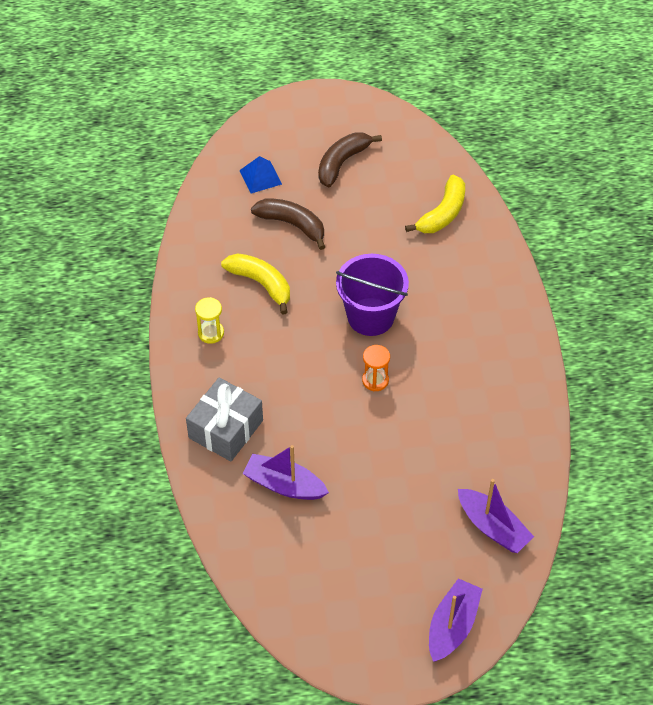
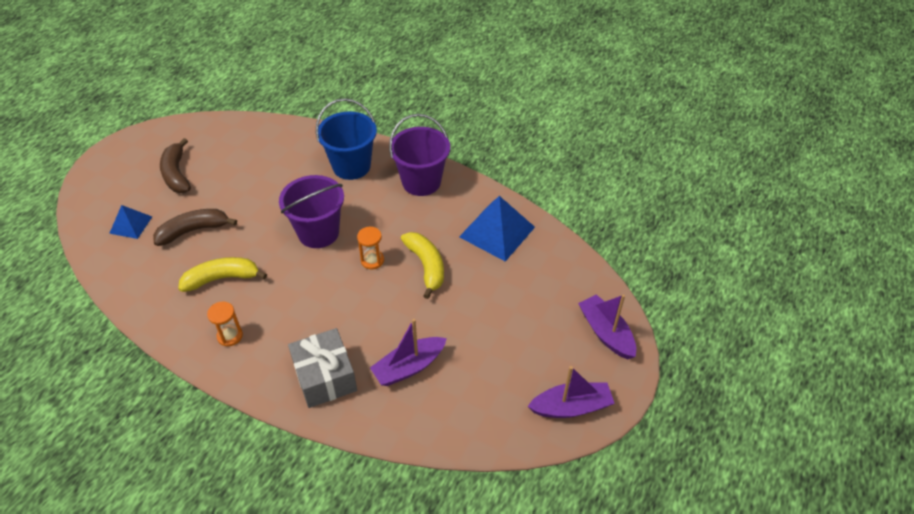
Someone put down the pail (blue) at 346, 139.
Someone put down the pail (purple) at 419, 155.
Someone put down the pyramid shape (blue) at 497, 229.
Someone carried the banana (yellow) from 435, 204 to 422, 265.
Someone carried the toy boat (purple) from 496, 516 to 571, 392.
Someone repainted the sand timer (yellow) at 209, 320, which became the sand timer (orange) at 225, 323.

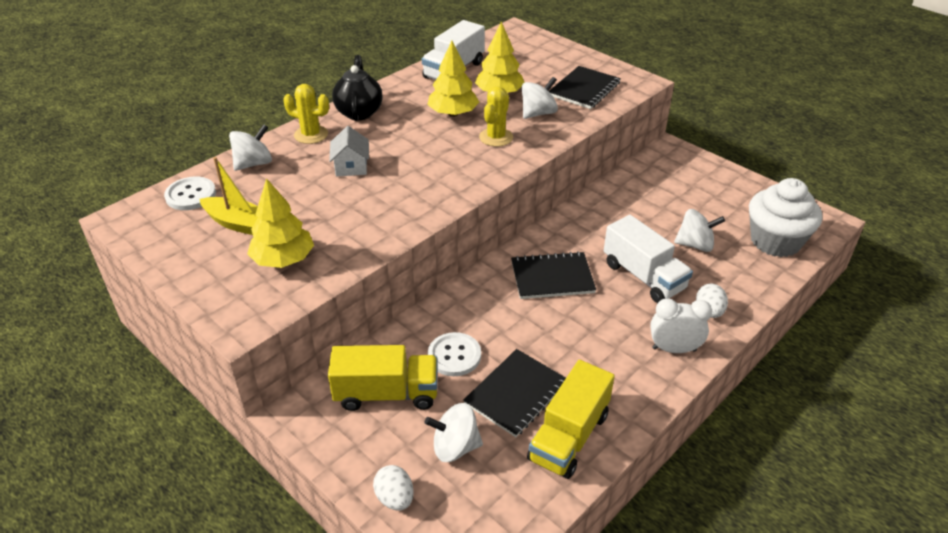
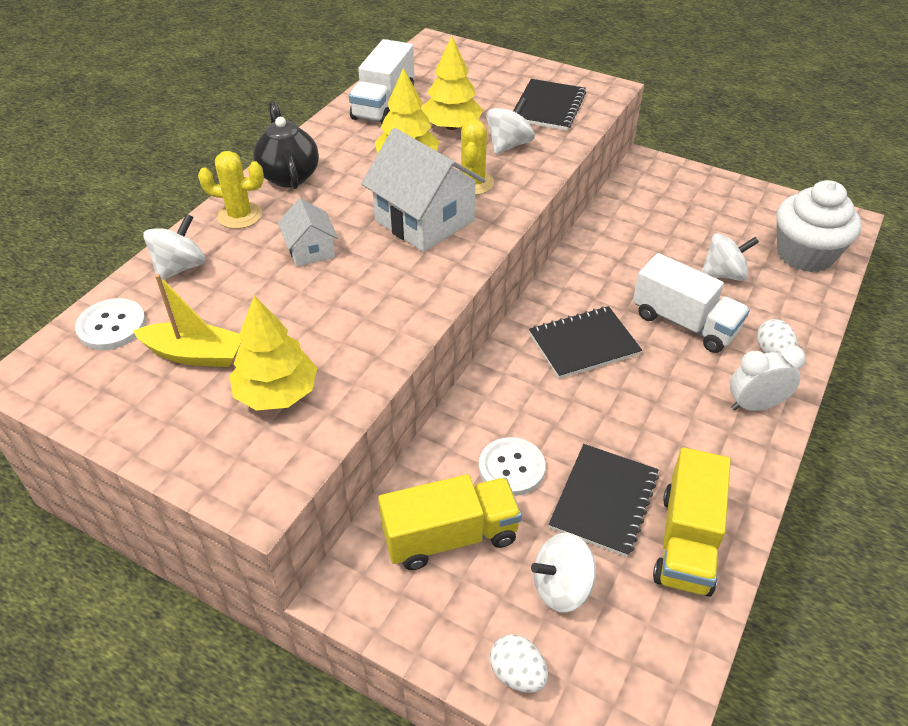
Someone put down the house (snow-white) at 423, 190.

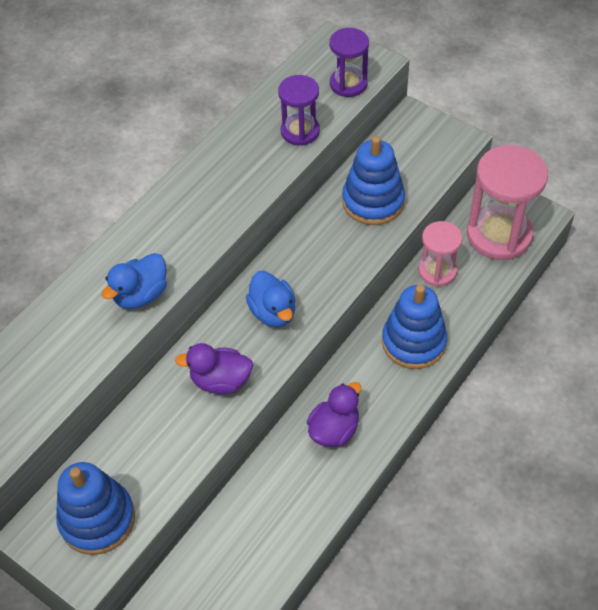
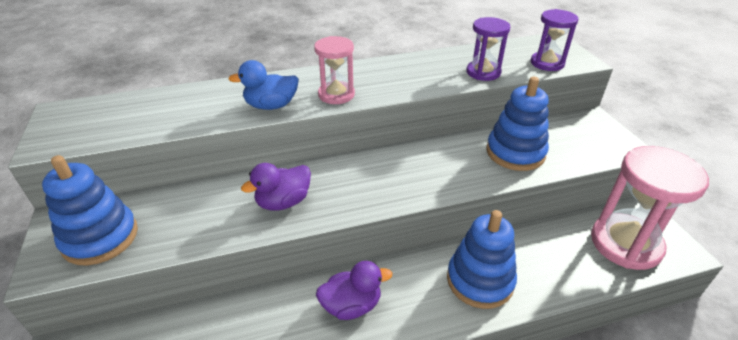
Someone took away the rubber duck (blue) at 271, 299.
Someone carried the sand timer (rosy) from 441, 254 to 334, 70.
Someone rotated the rubber duck (purple) at 214, 369 by 75 degrees counterclockwise.

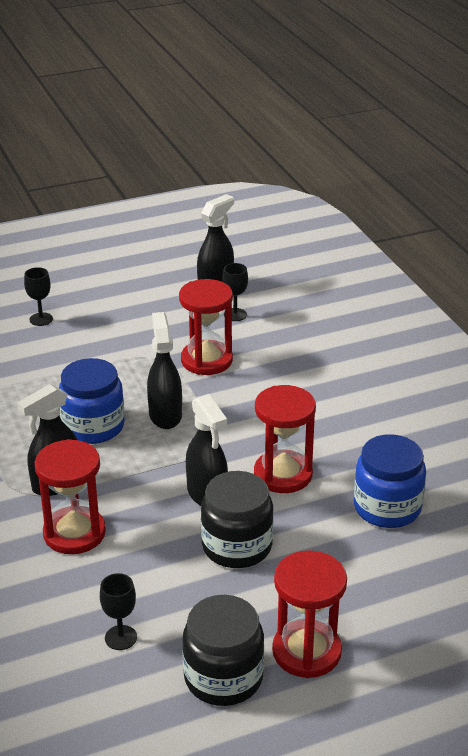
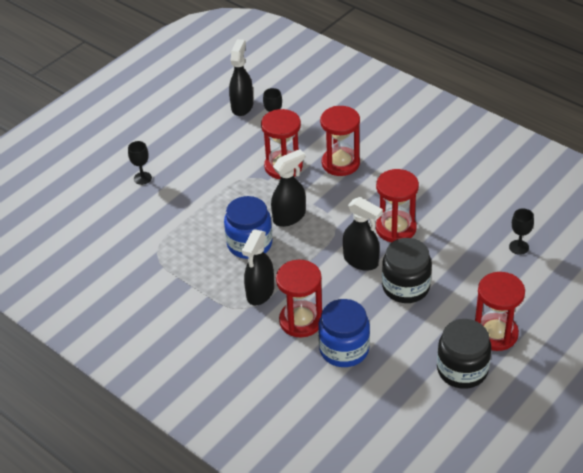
Someone put down the sand timer (crimson) at 340, 141.
Someone carried the goblet (jet-black) from 118, 611 to 521, 231.
Someone carried the jam jar (blue) from 390, 481 to 344, 333.
Someone rotated the spray cleaner (jet-black) at 164, 370 by 90 degrees clockwise.

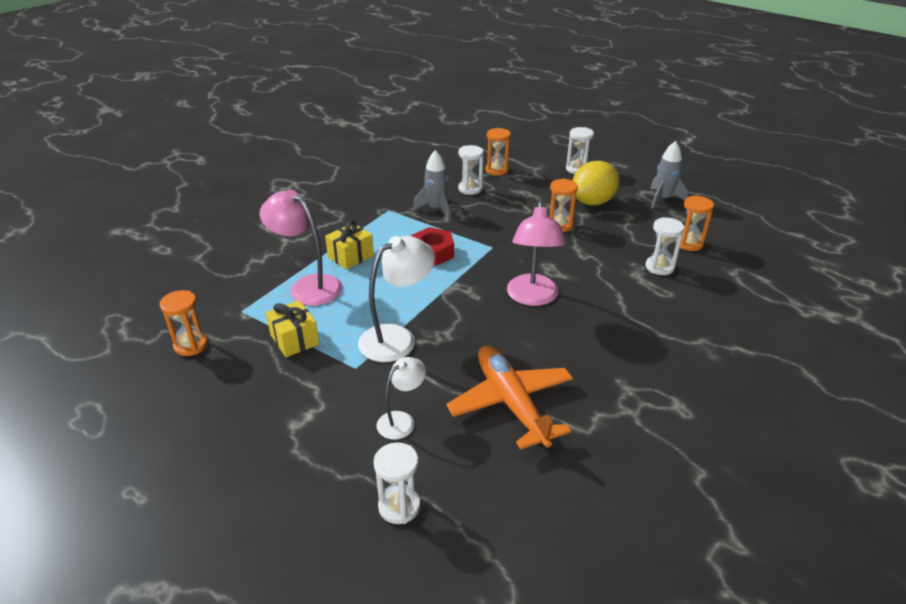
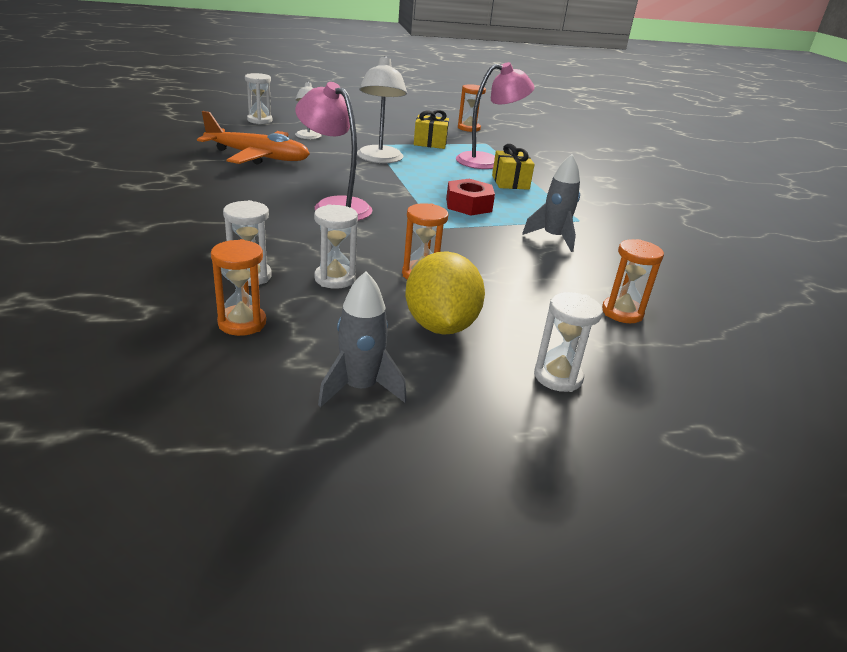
Someone carried the sand timer (snow-white) from 470, 170 to 336, 246.

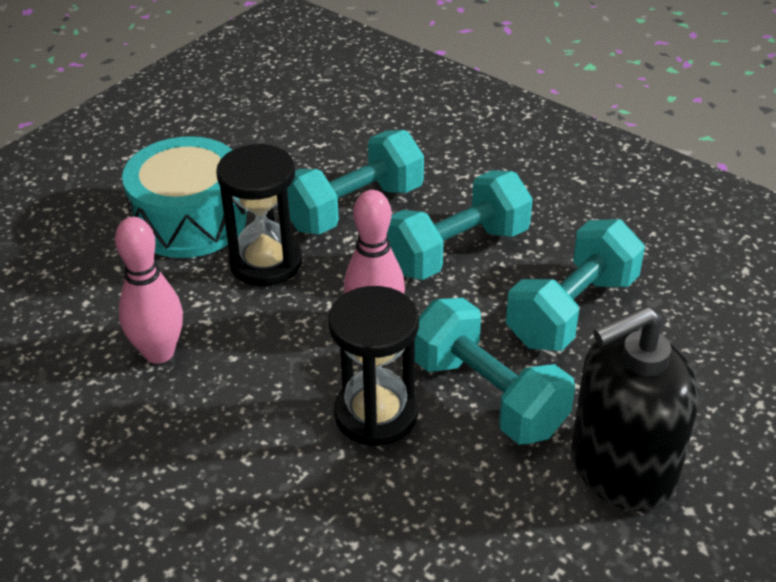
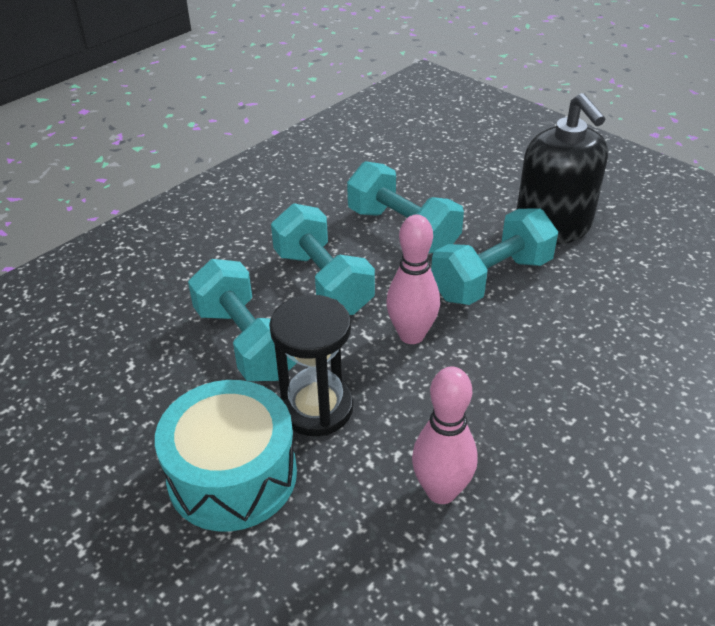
Someone took away the sand timer (jet-black) at 373, 366.

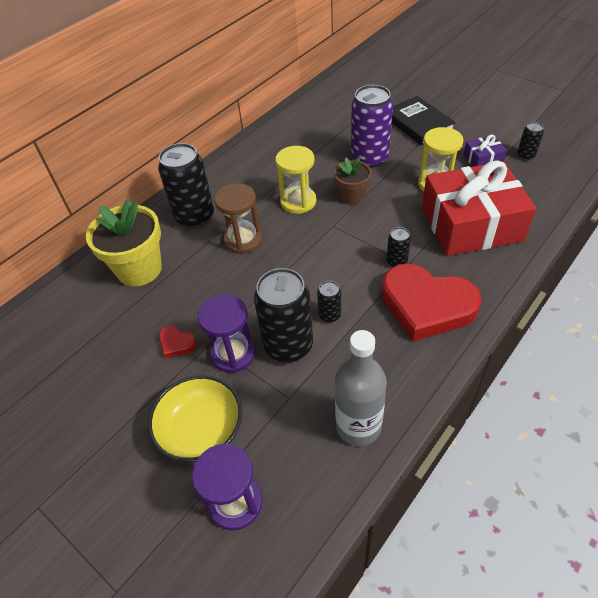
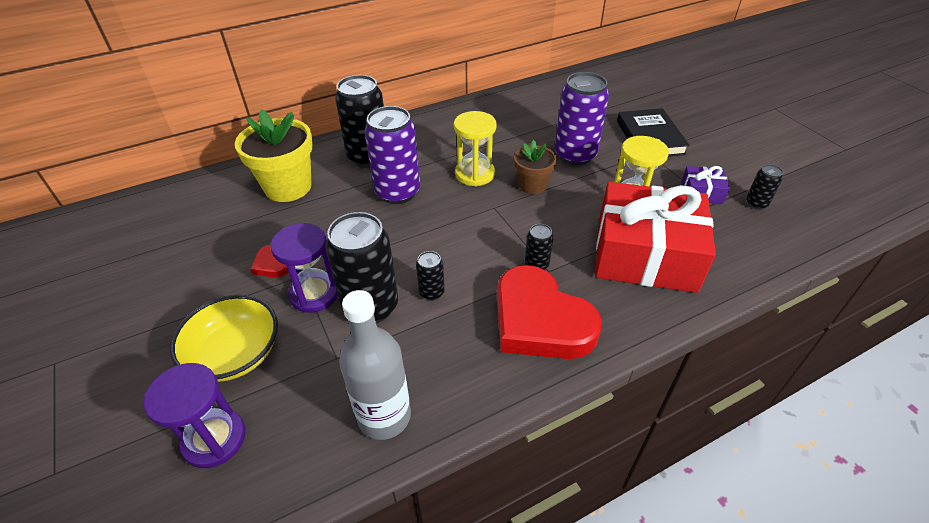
Someone swapped the sand timer (dark brown) at 238, 218 for the can (purple) at 392, 155.

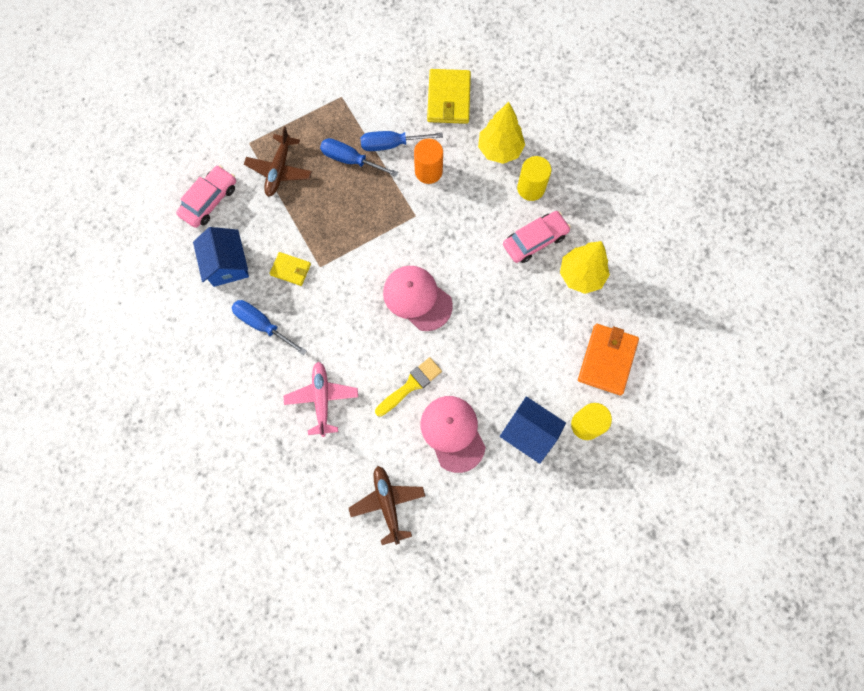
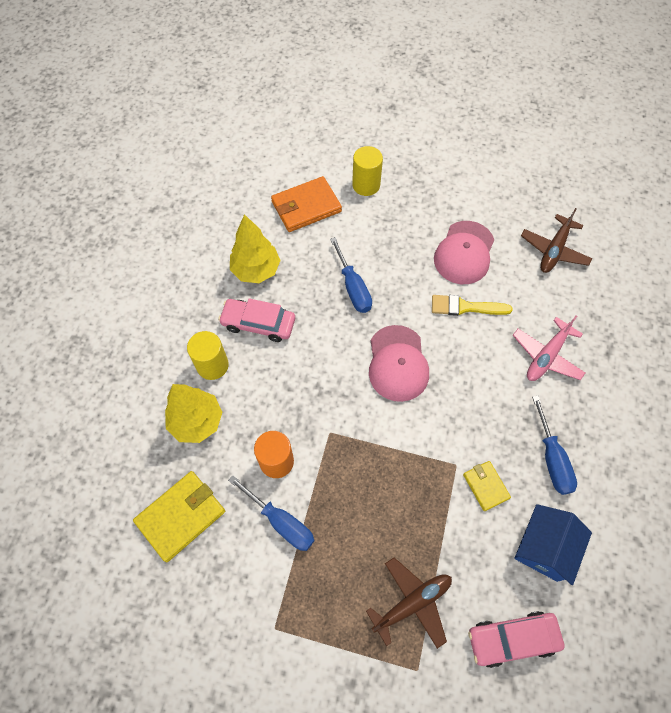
Someone took away the house (blue) at 533, 430.
Someone carried the screwdriver (blue) from 359, 157 to 351, 275.

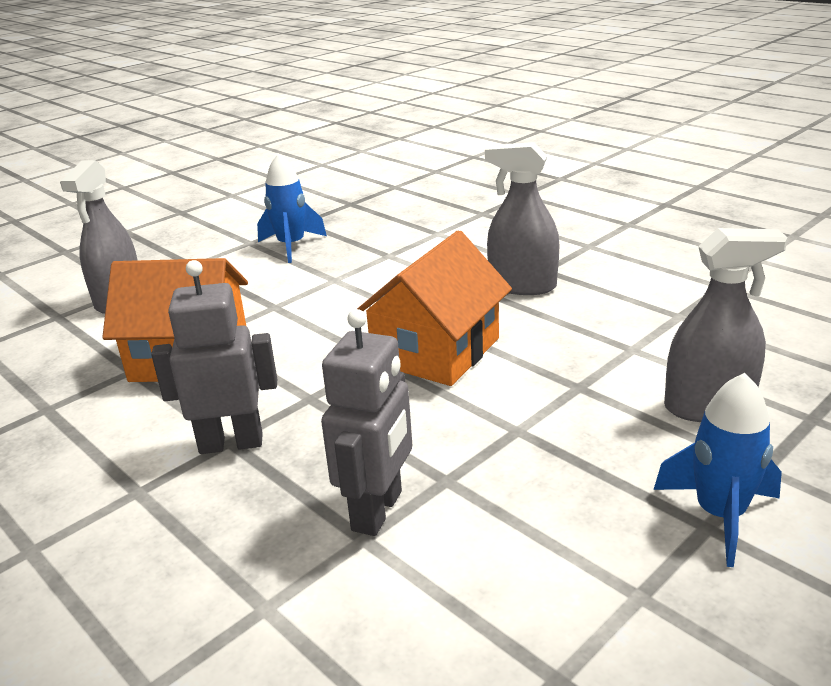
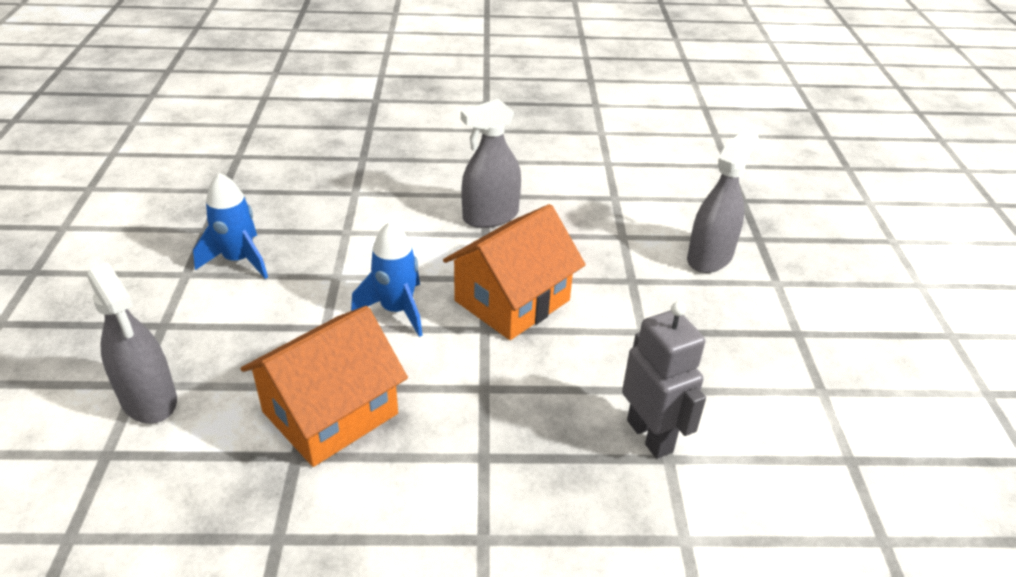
Someone took away the robot figure (grey) at 214, 357.
Someone carried the spaceship (blue) from 718, 470 to 387, 279.
Someone rotated the house (orange) at 434, 308 by 60 degrees clockwise.

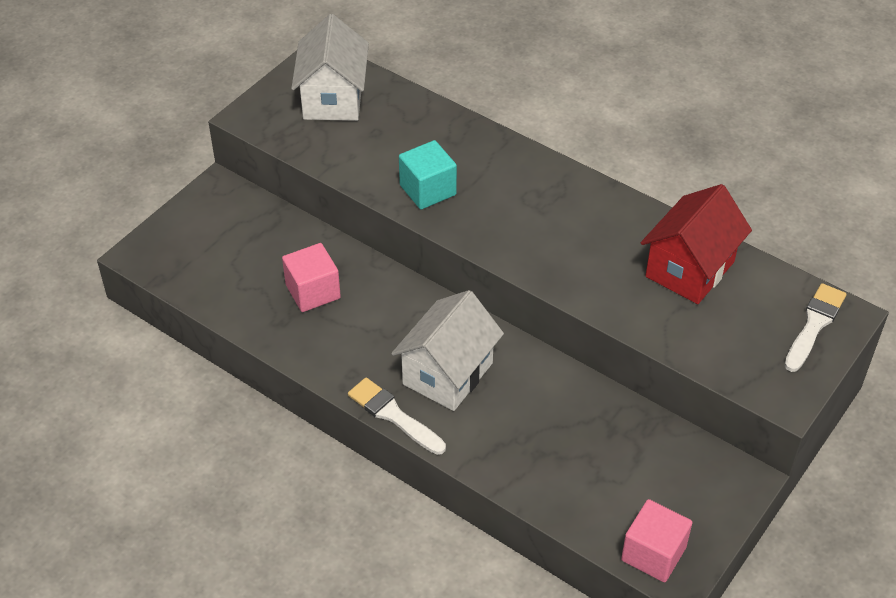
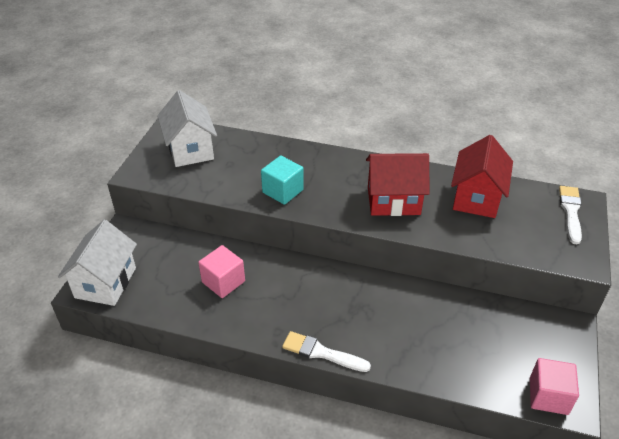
Someone put down the house (crimson) at 398, 184.
Someone carried the house (snow-white) from 447, 350 to 97, 263.

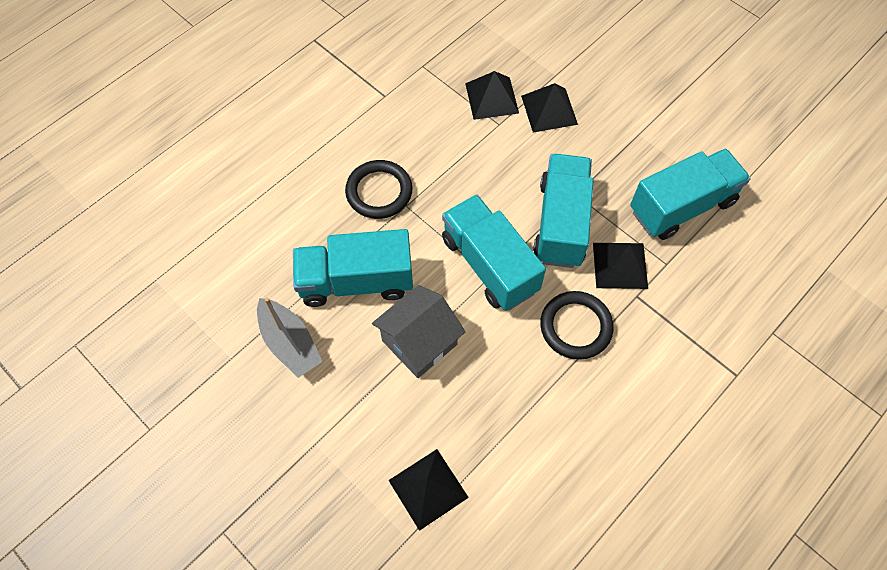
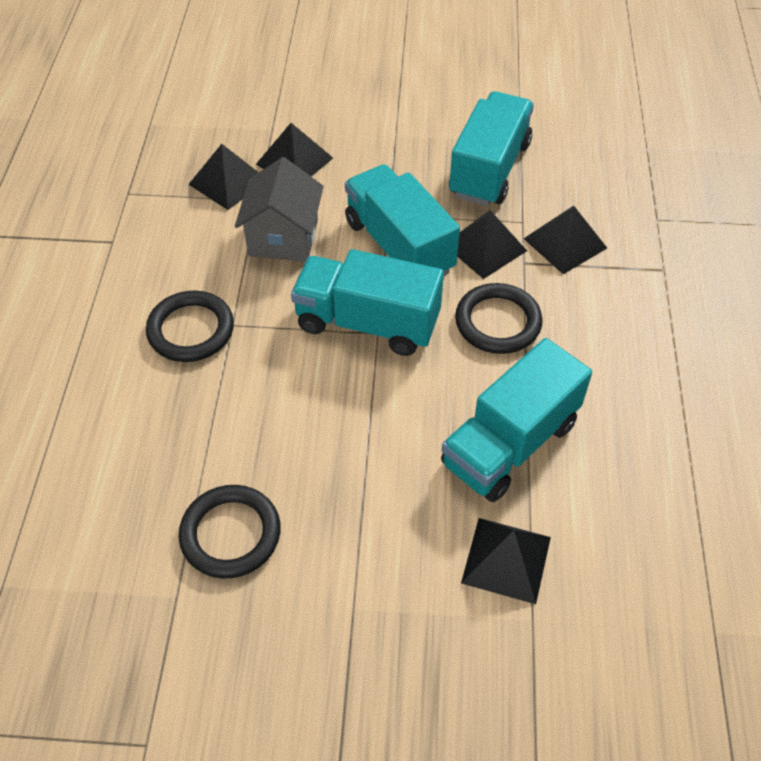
Someone put down the pyramid shape (jet-black) at 565, 240.
Someone carried the truck (teal) from 353, 268 to 516, 420.
Someone carried the house (grey) from 419, 331 to 279, 209.
Someone swapped the toy boat (grey) at 289, 338 for the hoop (jet-black) at 230, 532.

